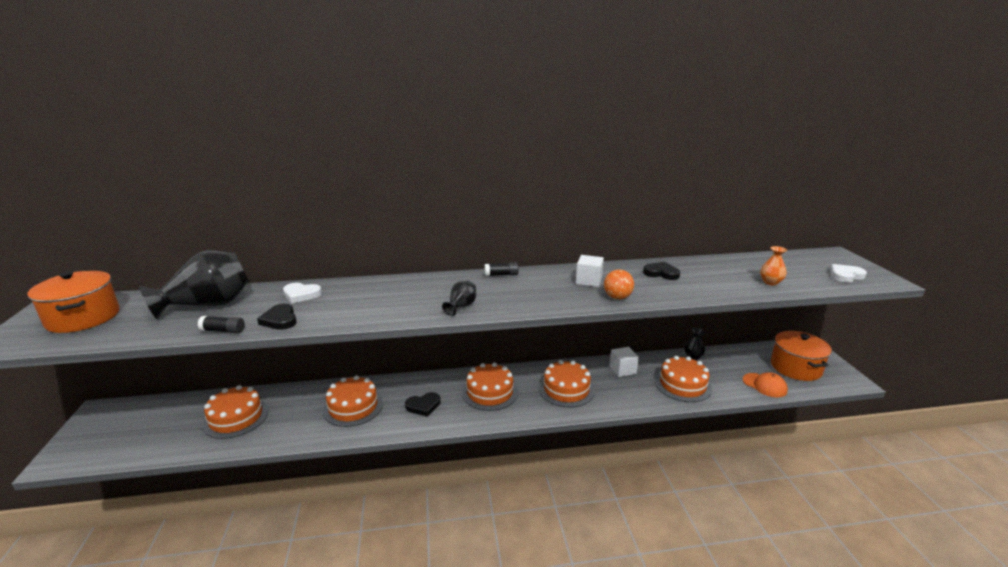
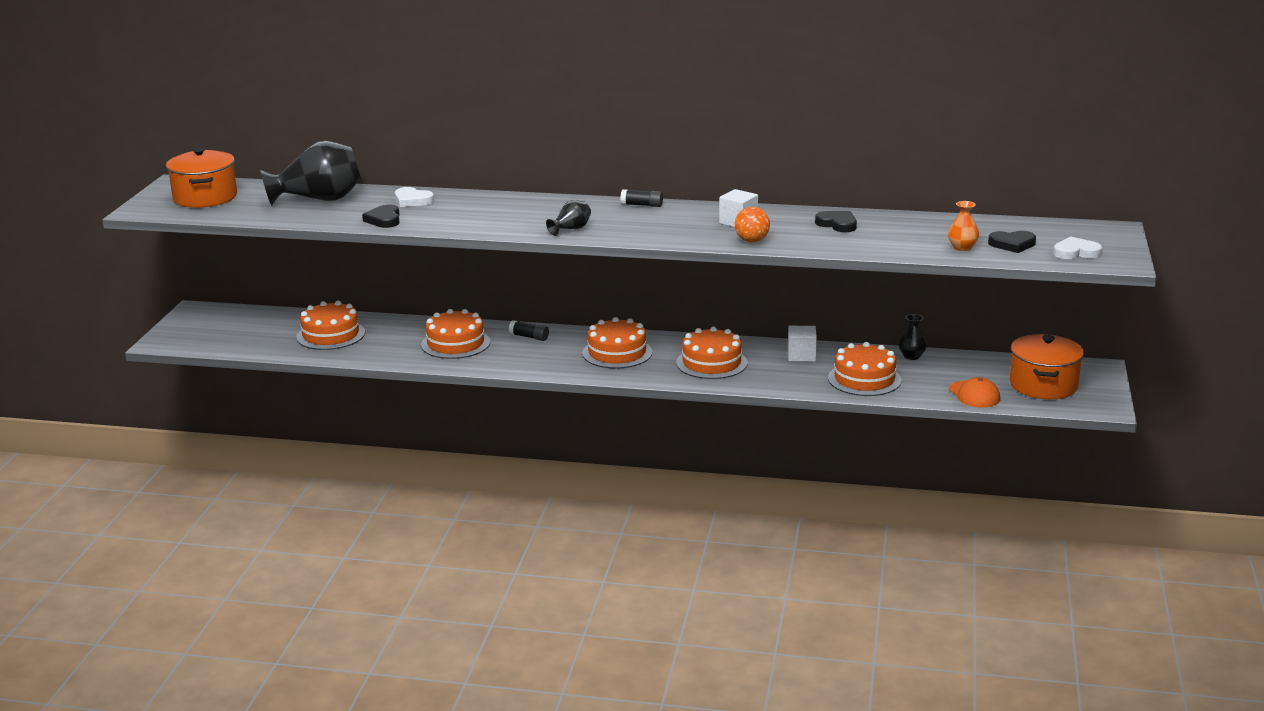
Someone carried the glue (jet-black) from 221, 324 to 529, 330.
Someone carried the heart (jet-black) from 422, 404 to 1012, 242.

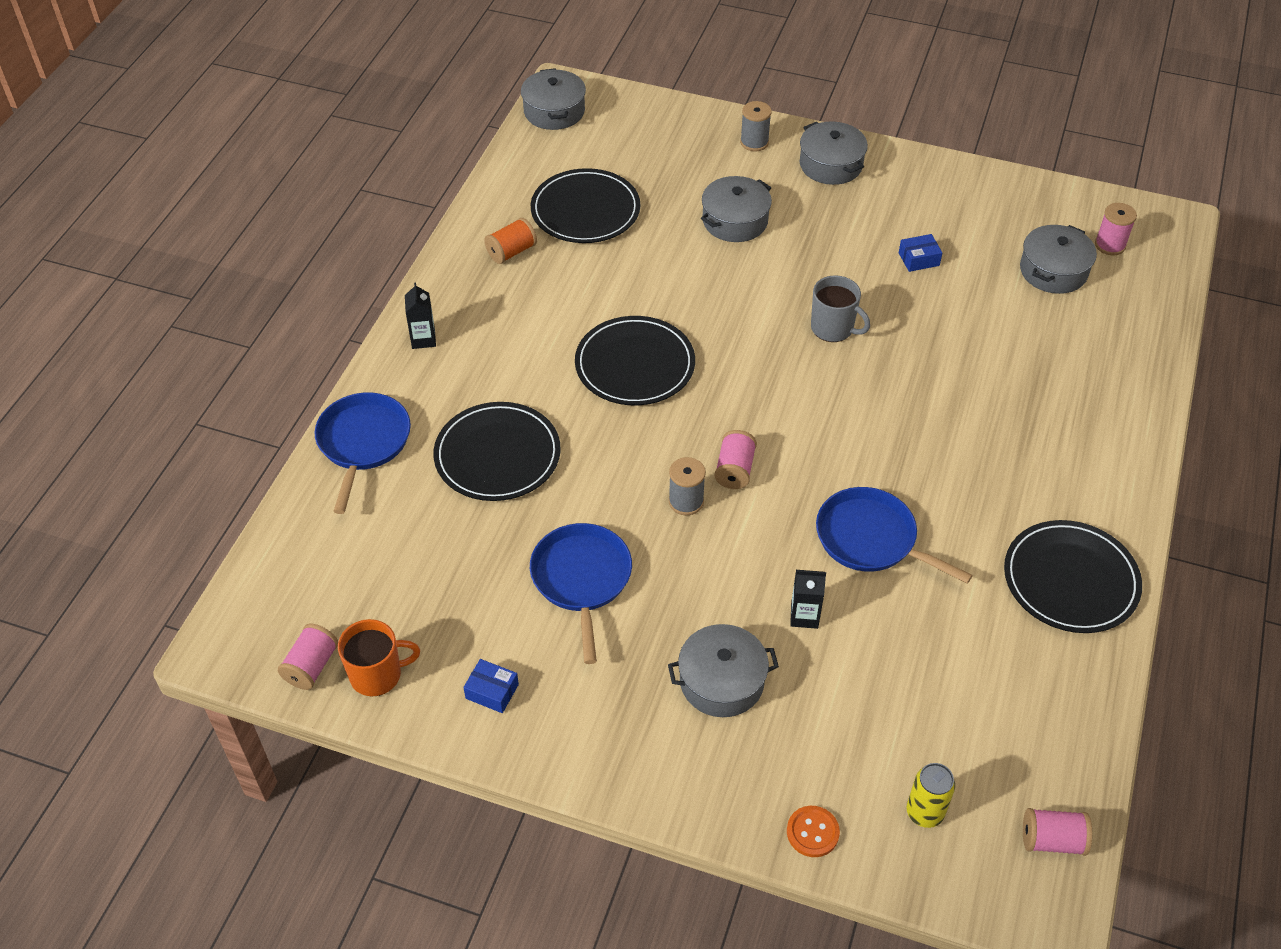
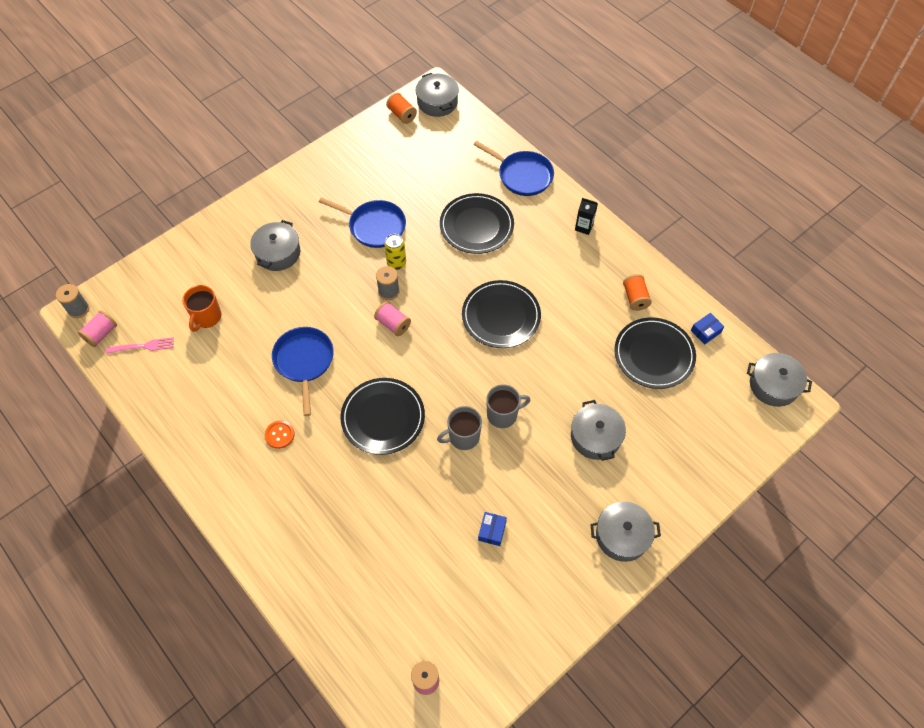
Someone took away the juice carton (jet-black) at 808, 599.
Someone put down the dinner fork (rosy) at 140, 345.
Someone put down the tea mug (grey) at 508, 406.
Someone carried the tea mug (orange) from 379, 657 to 201, 308.
Someone carried the parcel (blue) from 491, 686 to 707, 329.
Someone carried the reel of thread (grey) from 756, 126 to 72, 301.
Someone carried the sewing button (orange) from 813, 831 to 280, 434.
Someone carried the can (yellow) from 931, 795 to 395, 252.
Someone carried the plate (jet-black) from 1073, 576 to 382, 416.
Someone carried the cooking pot (grey) from 1058, 259 to 437, 95.
Someone repainted the reel of thread (rosy) at 308, 657, which became the reel of thread (orange) at 401, 108.
Someone rotated the pan (blue) at 894, 535 by 75 degrees counterclockwise.

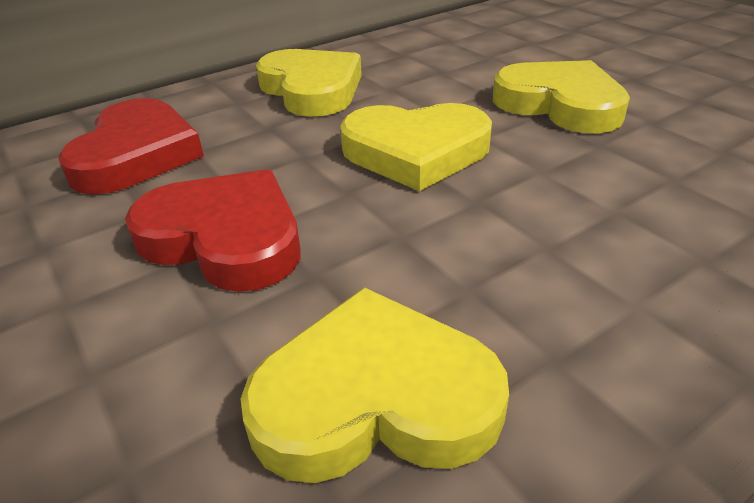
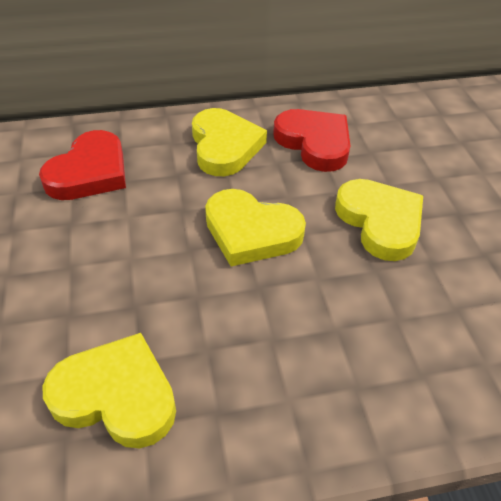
Someone carried the heart (crimson) from 212, 230 to 312, 140.

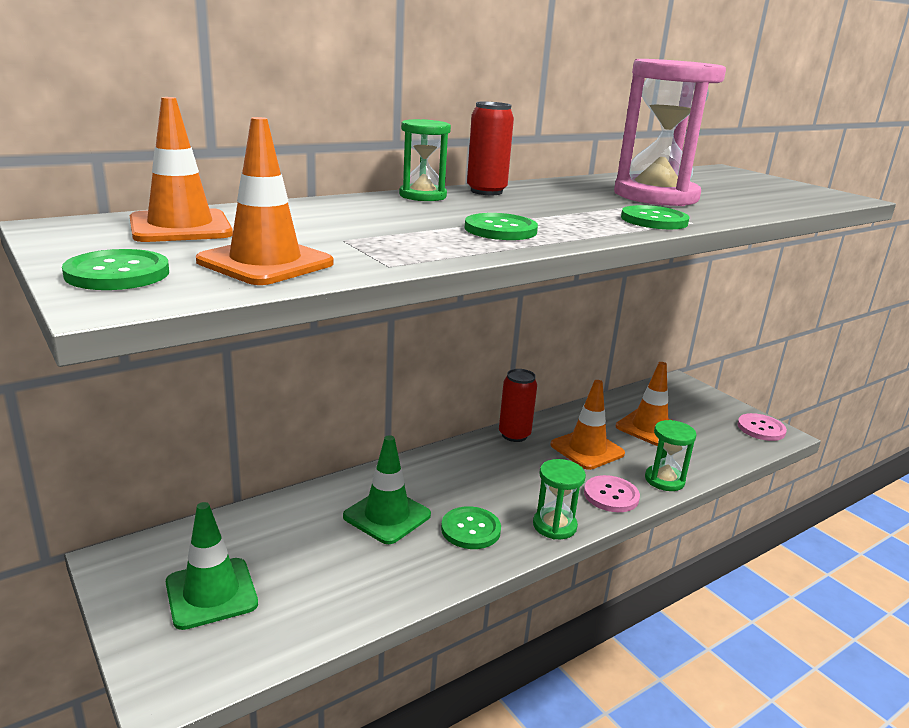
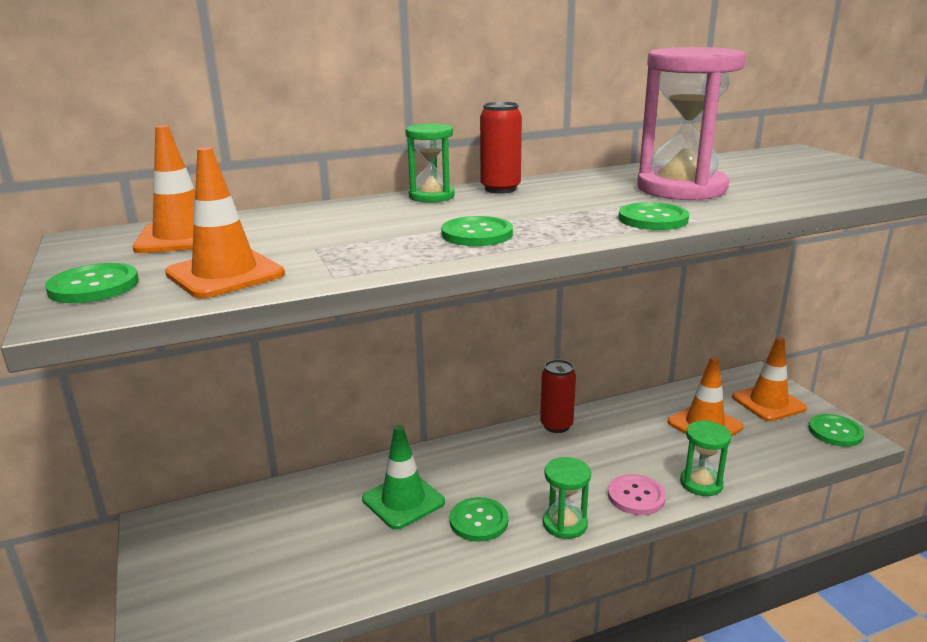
Someone took away the road cone (leaf-green) at 212, 566.
Someone carried the road cone (orange) from 587, 425 to 769, 379.
Someone repainted the sewing button (rosy) at 762, 427, which became the sewing button (leaf-green) at 836, 430.

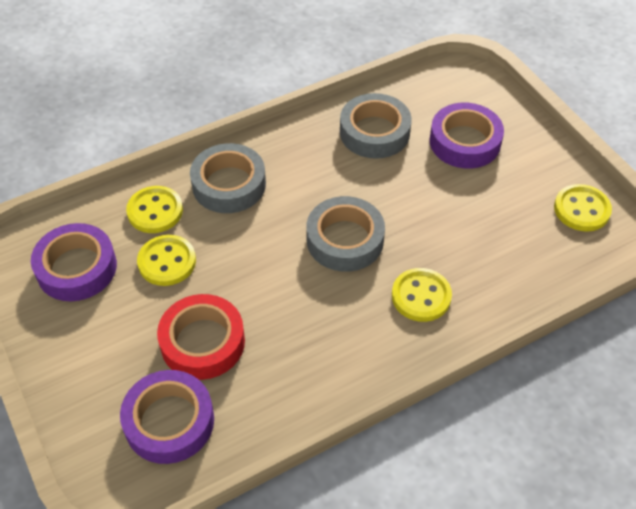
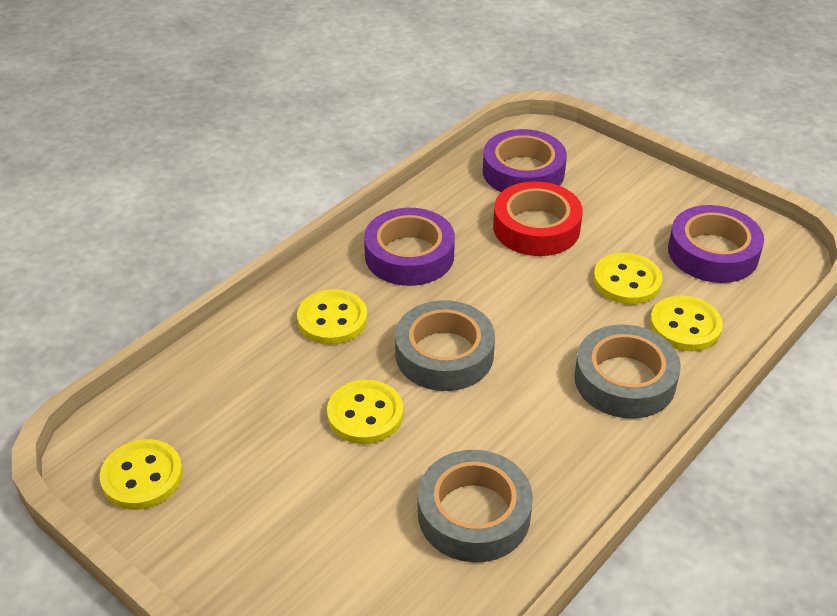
Someone put down the sewing button (yellow) at 365, 412.
Someone carried the sticky tape (purple) from 466, 136 to 409, 247.

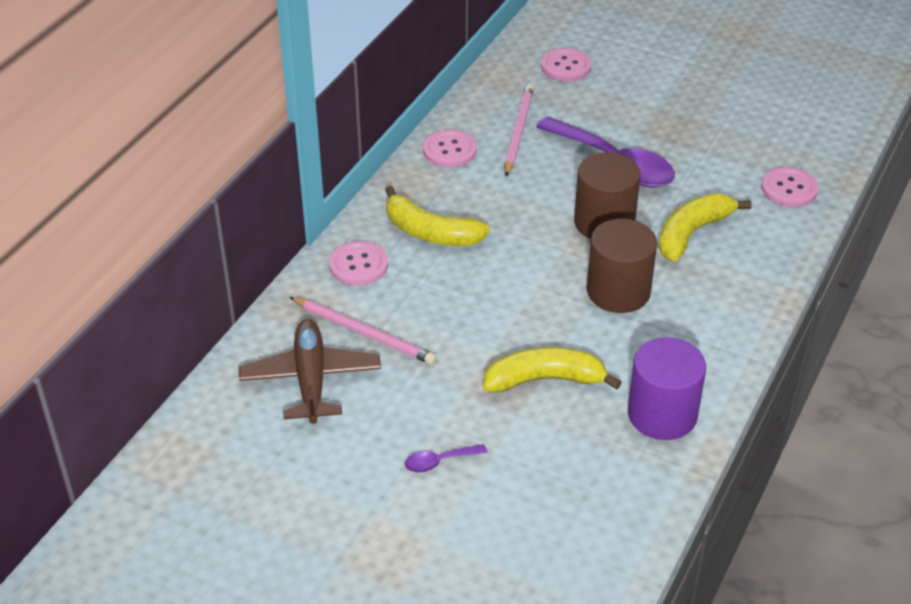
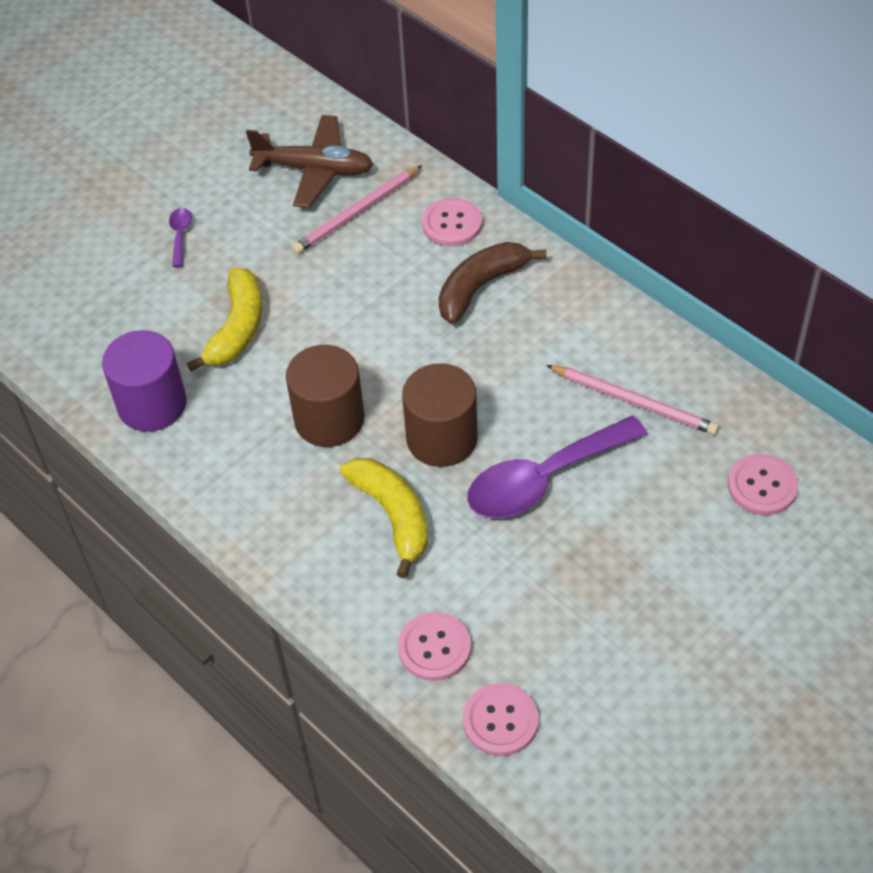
Someone carried the sewing button (rosy) from 450, 149 to 501, 719.
Someone repainted the banana (yellow) at 437, 216, which became the banana (dark brown) at 493, 283.

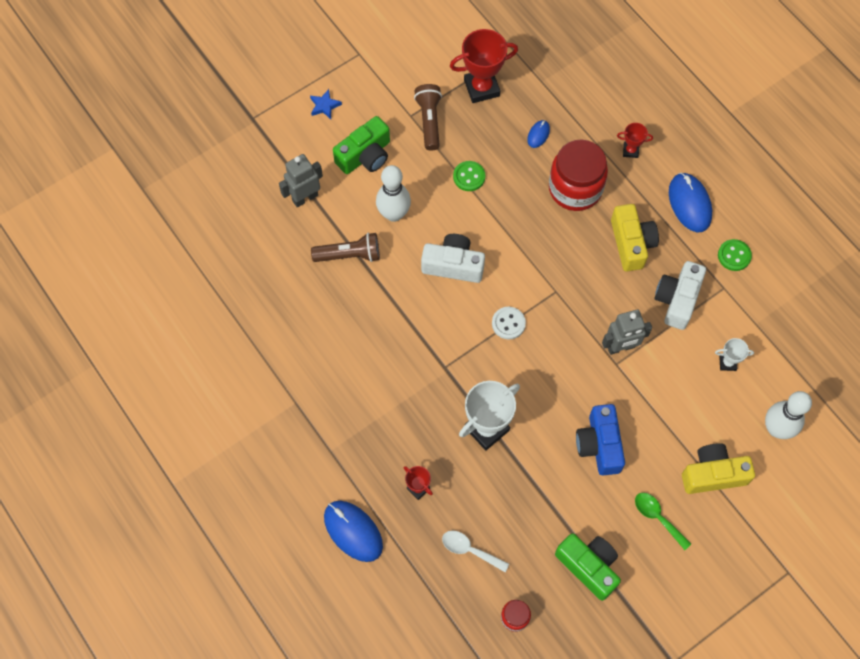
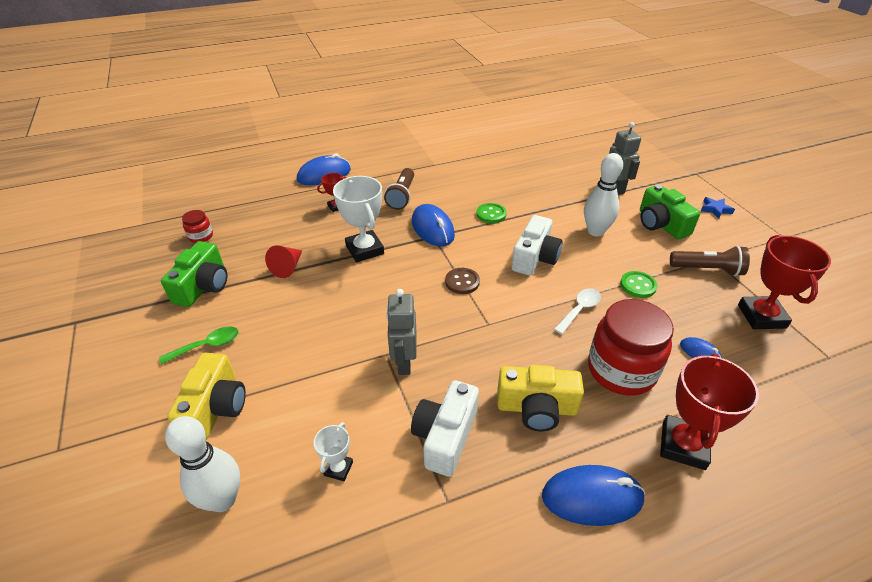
Someone took away the camera (blue) at 600, 439.
Someone put down the cone (crimson) at 283, 262.
Someone put down the mouse (blue) at 433, 225.
Someone carried the torch (dark brown) from 345, 247 to 399, 189.
Someone carried the spoon (snow-white) from 475, 551 to 577, 311.
Someone carried the sewing button (leaf-green) from 735, 255 to 491, 213.
Someone repainted the sewing button (snow-white) at 509, 323, which became the sewing button (dark brown) at 462, 281.
Someone rotated the camera (leaf-green) at 588, 567 by 45 degrees counterclockwise.
Someone rotated the camera (snow-white) at 680, 295 by 105 degrees counterclockwise.
Someone scaled the award cup (crimson) at 635, 140 by 1.98.

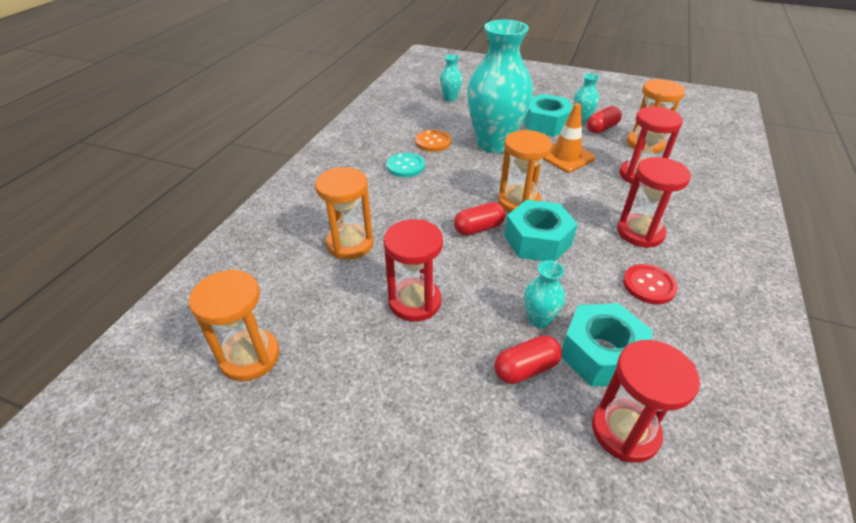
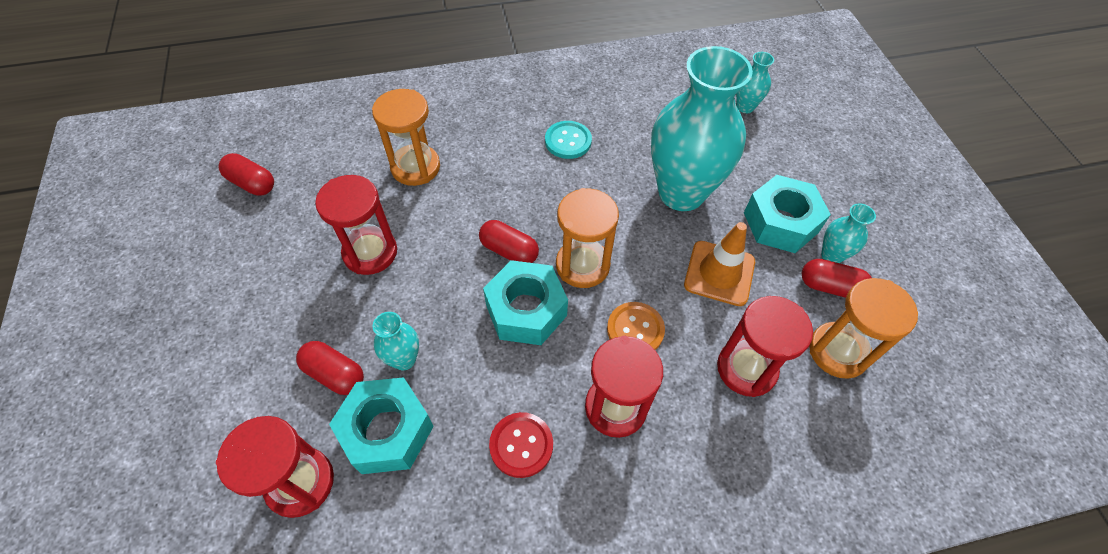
Someone carried the sewing button (orange) from 433, 141 to 636, 326.
Someone swapped the sand timer (orange) at 234, 325 for the pill (crimson) at 246, 174.

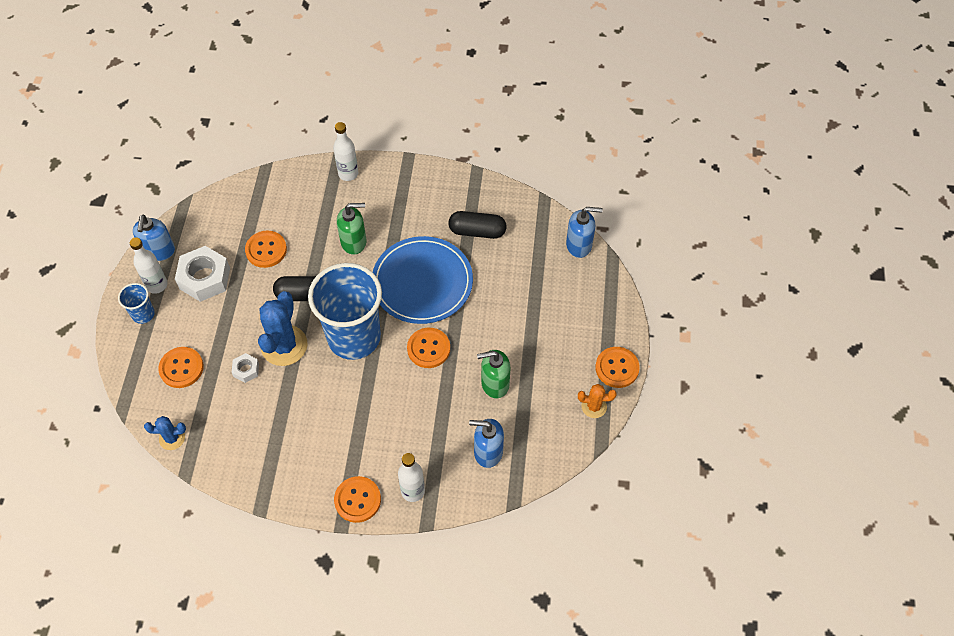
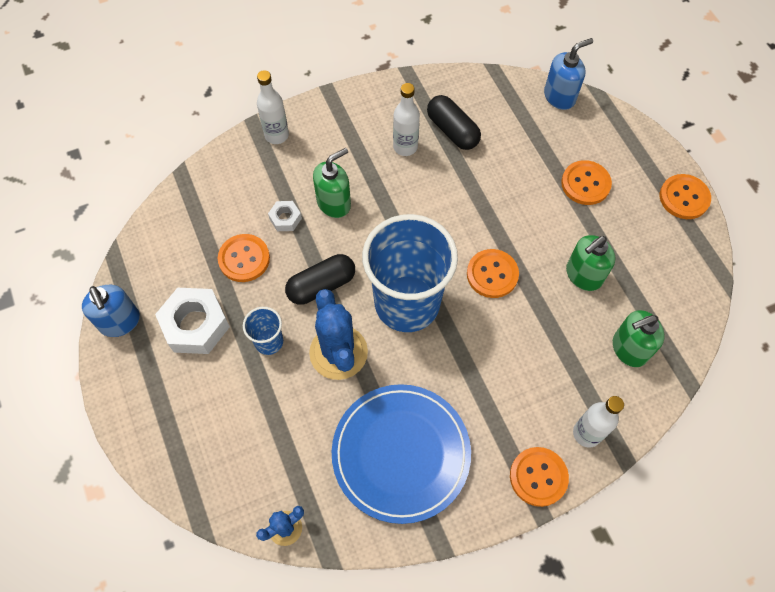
Someone took away the cactus (orange) at 597, 401.
Someone carried the beaker (blue) from 136, 303 to 263, 331.
Someone carried the flask (snow-white) from 149, 265 to 406, 119.
Someone carried the sewing button (orange) from 181, 367 to 586, 182.
Someone carried the hex nut (snow-white) from 245, 368 to 285, 216.
Someone carried the plate (blue) from 423, 280 to 401, 454.
Someone repainted the soap dispenser (blue) at 486, 443, which became the soap dispenser (leaf-green) at 639, 338.
Someone rotated the pill (jet-black) at 477, 225 by 75 degrees clockwise.

